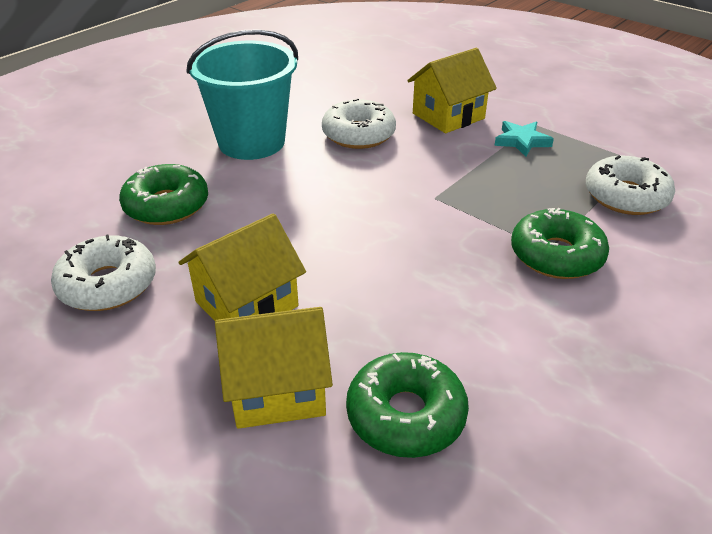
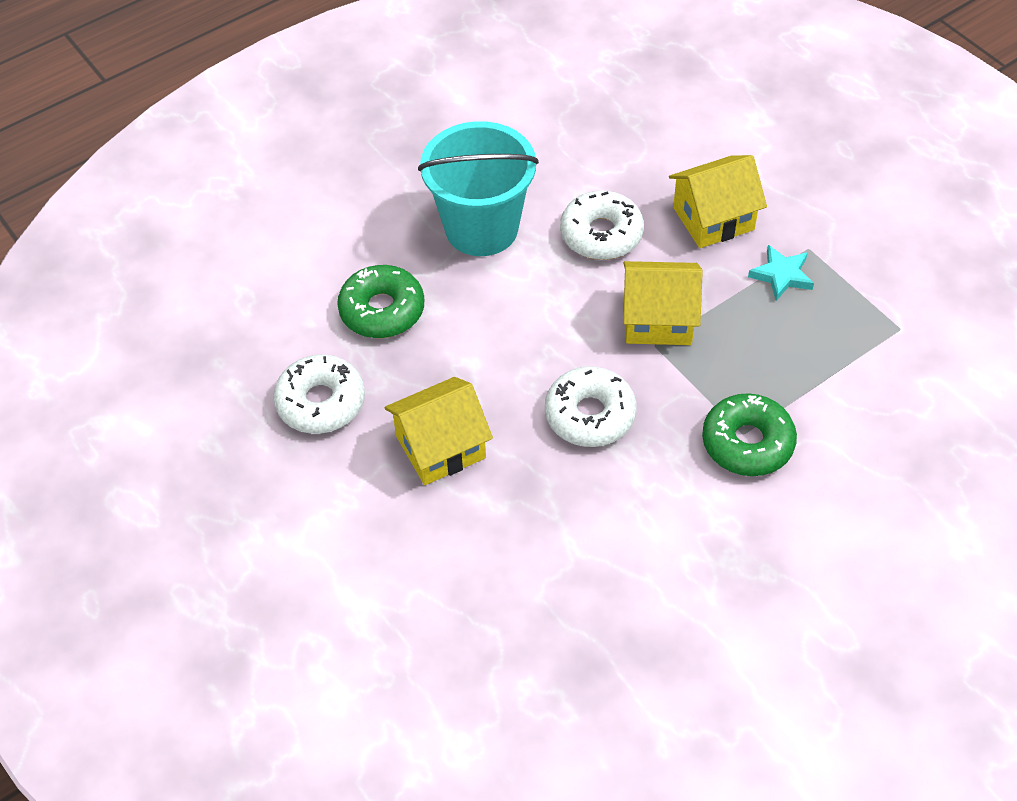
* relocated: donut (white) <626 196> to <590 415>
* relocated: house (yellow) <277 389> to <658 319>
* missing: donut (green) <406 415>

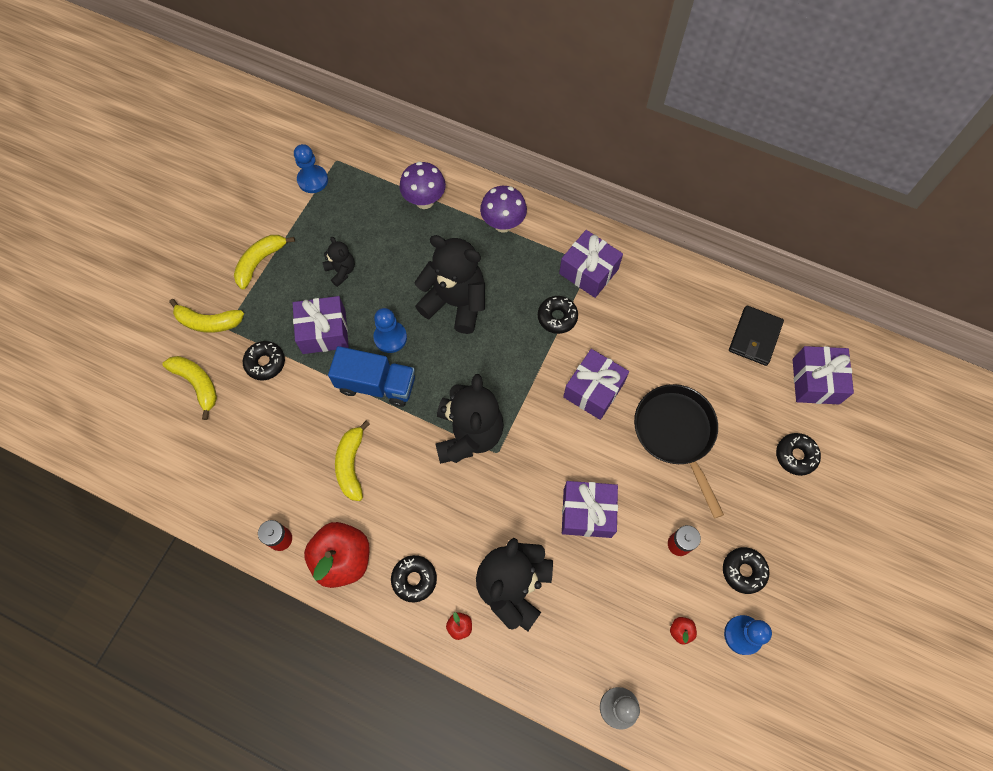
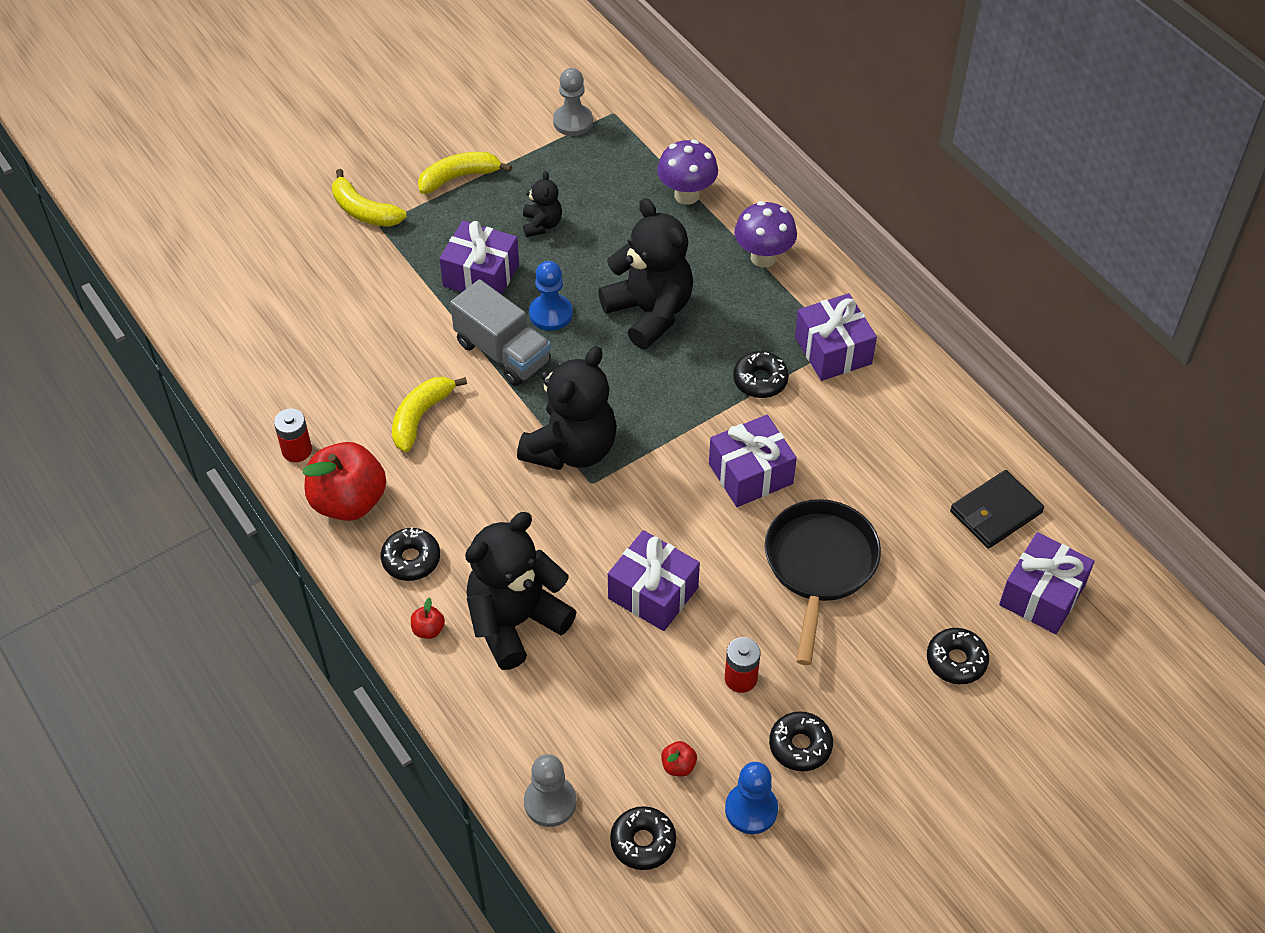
* colour: truck (blue) <376 384> to truck (grey) <503 352>
* colour: pawn (blue) <313 180> to pawn (grey) <573 122>
* relocated: donut (black) <265 363> to <643 842>
* missing: banana (yellow) <197 384>

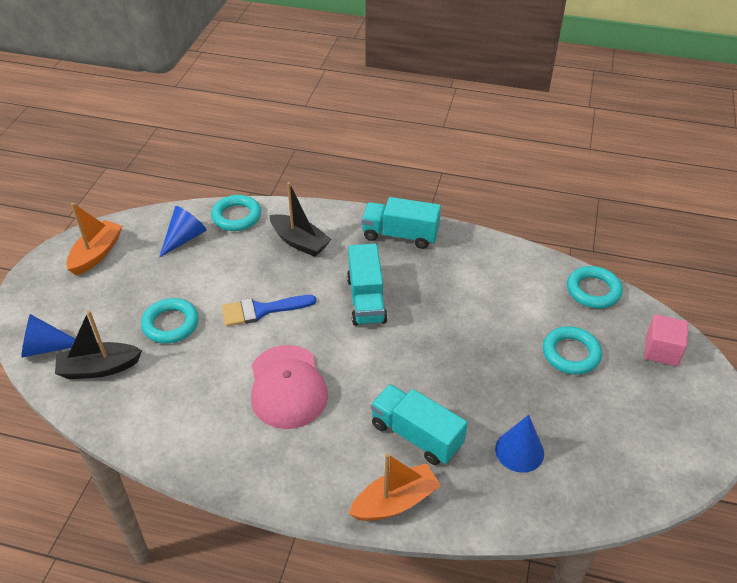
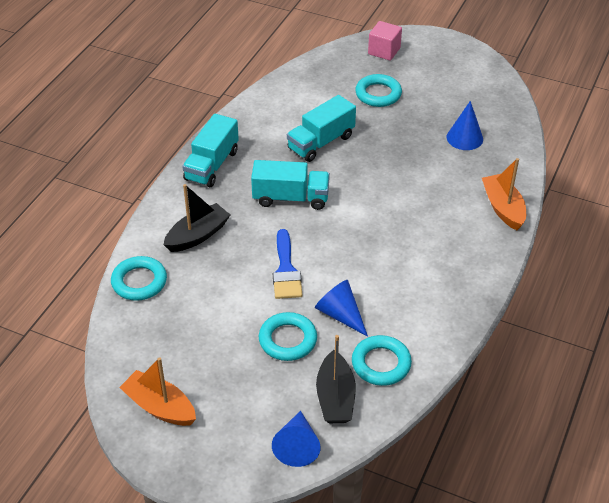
* relocated: truck (turquoise) <416 435> to <321 142>
* relocated: cone (blue) <184 238> to <340 314>
* relocated: ring (turquoise) <593 290> to <381 364>
* missing: cap (pink) <287 387>

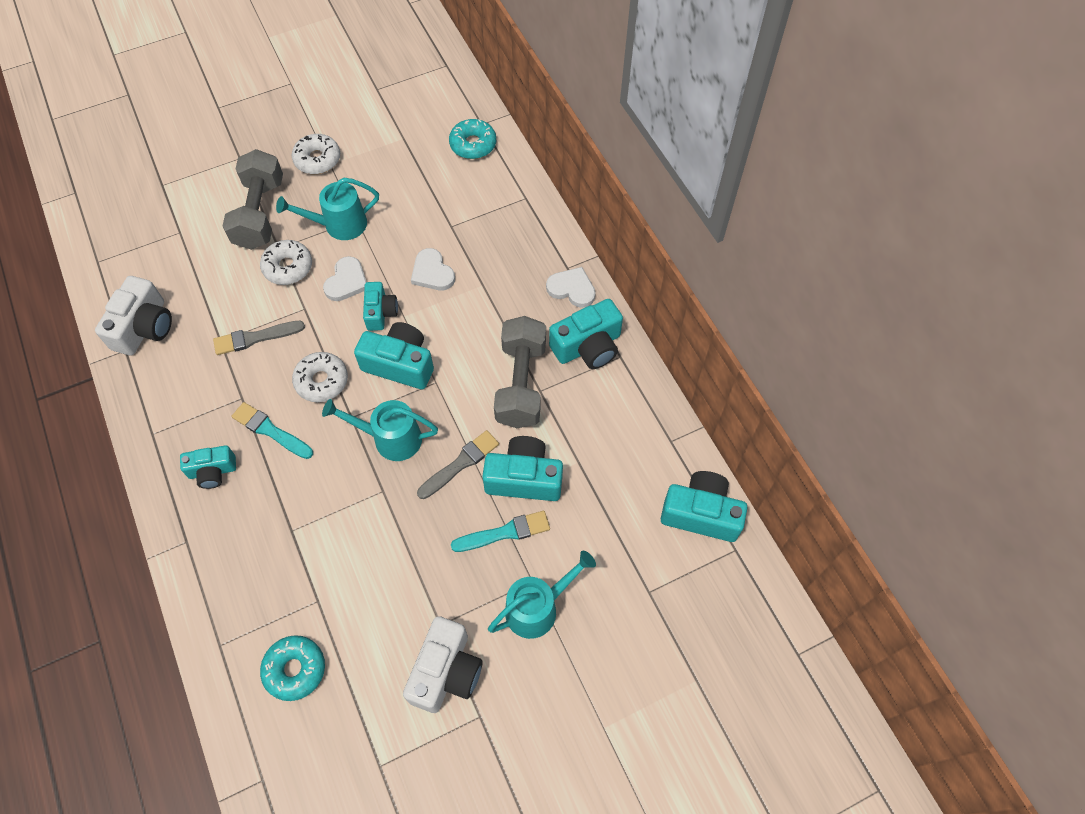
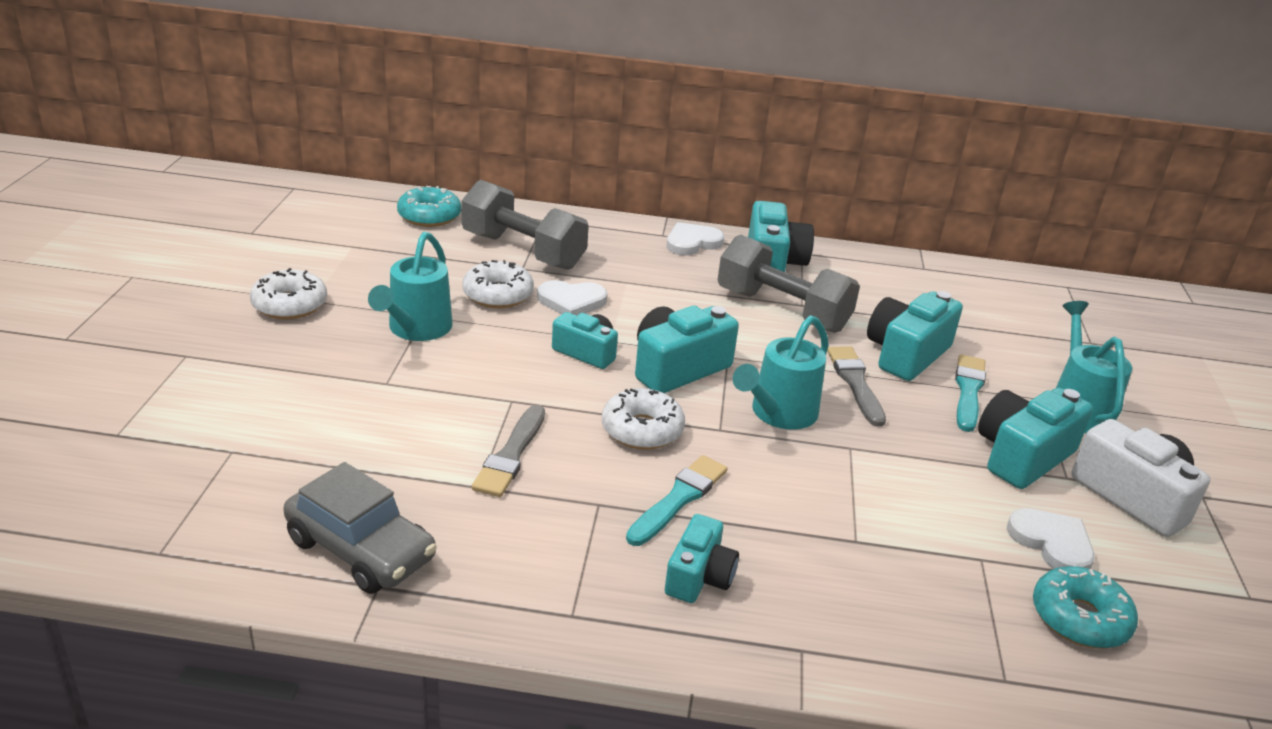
* exchanged: camera (white) <144 327> to car (grey) <361 549>
* relocated: dumbbell (grey) <260 213> to <523 251>
* relocated: donut (white) <288 267> to <498 295>
* spun: brush (turquoise) <270 430> = <679 499> 150 degrees clockwise
* relocated: camera (turquoise) <701 513> to <1022 456>
* relocated: heart (white) <347 281> to <1052 543>

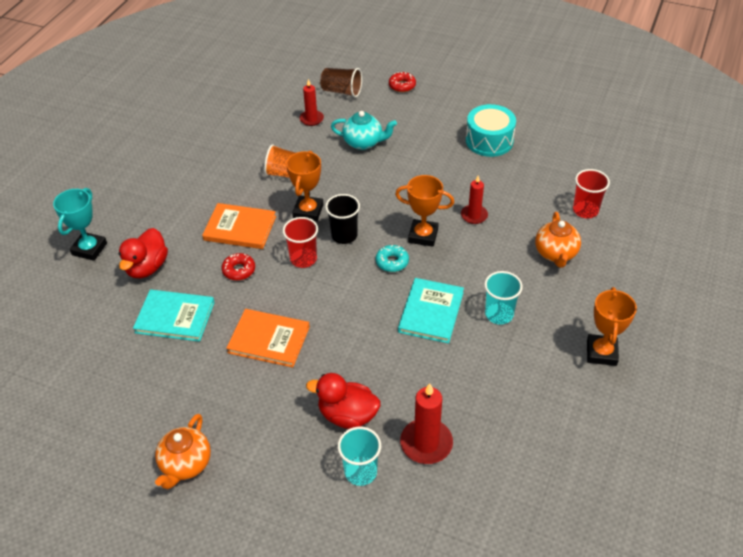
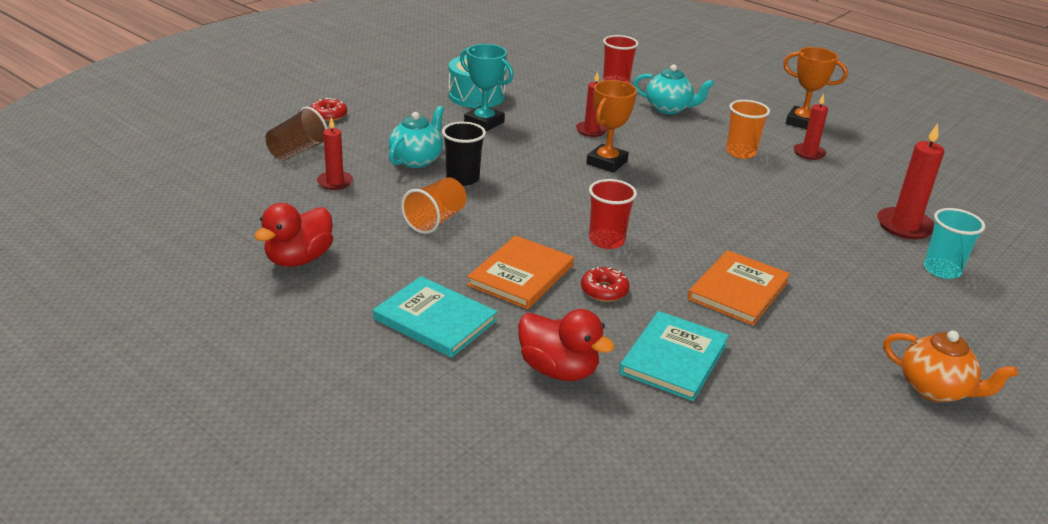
* relocated: duck (red) <347 415> to <299 259>
* relocated: book (turquoise) <431 312> to <435 320>
* relocated: cup (black) <344 235> to <462 179>
* relocated: trophy (turquoise) <89 249> to <484 122>
* colour: teapot (orange) <556 254> to teapot (turquoise) <669 109>
* colour: cup (turquoise) <499 314> to cup (orange) <740 152>
* appeared: candle (red) <809 153>
* missing: trophy (orange) <308 211>
* missing: donut (turquoise) <392 262>

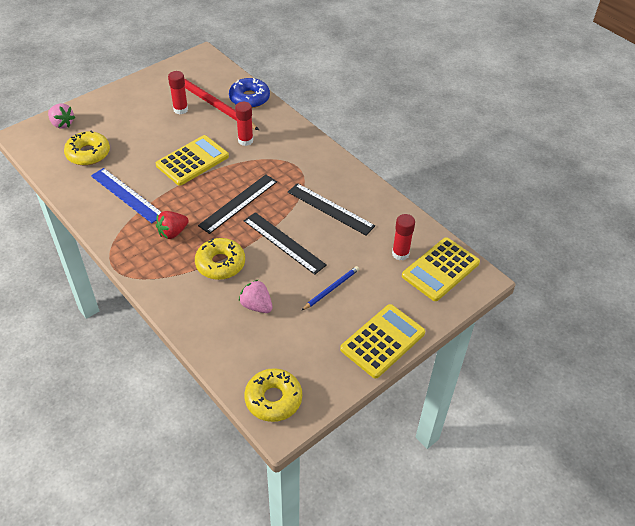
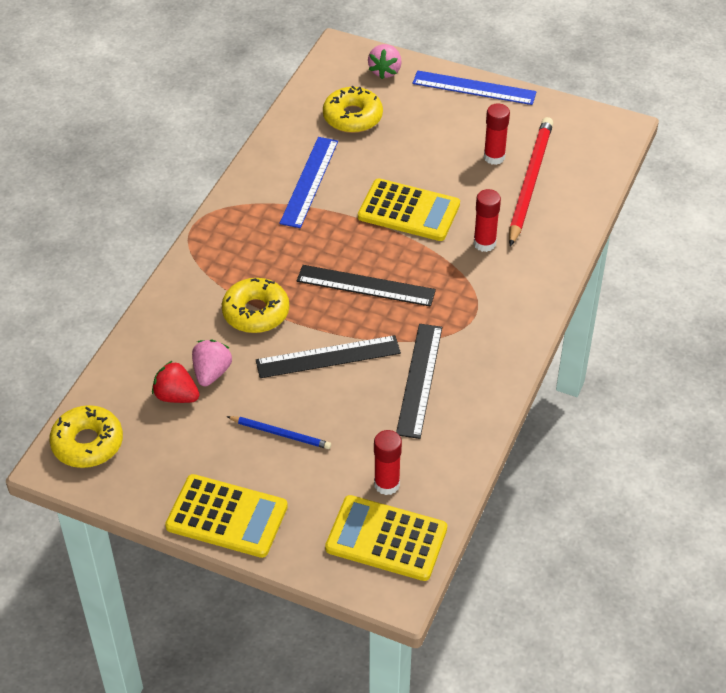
* relocated: strawberry (red) <172 232> to <176 396>
* spun: ruler (black) <284 242> = <328 357> 60 degrees clockwise
* appeared: ruler (blue) <474 88>
* missing: donut (blue) <249 98>

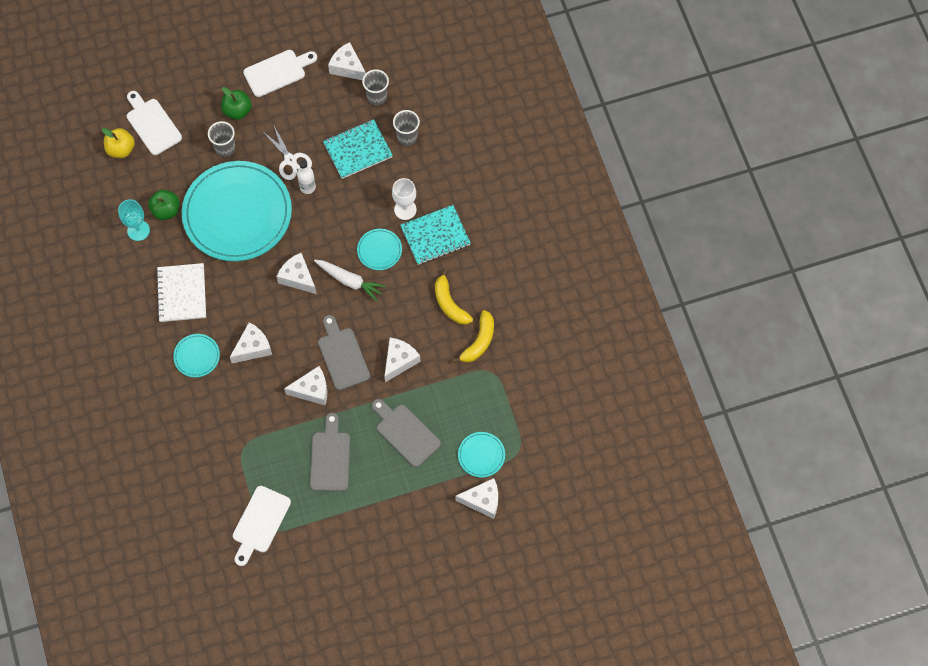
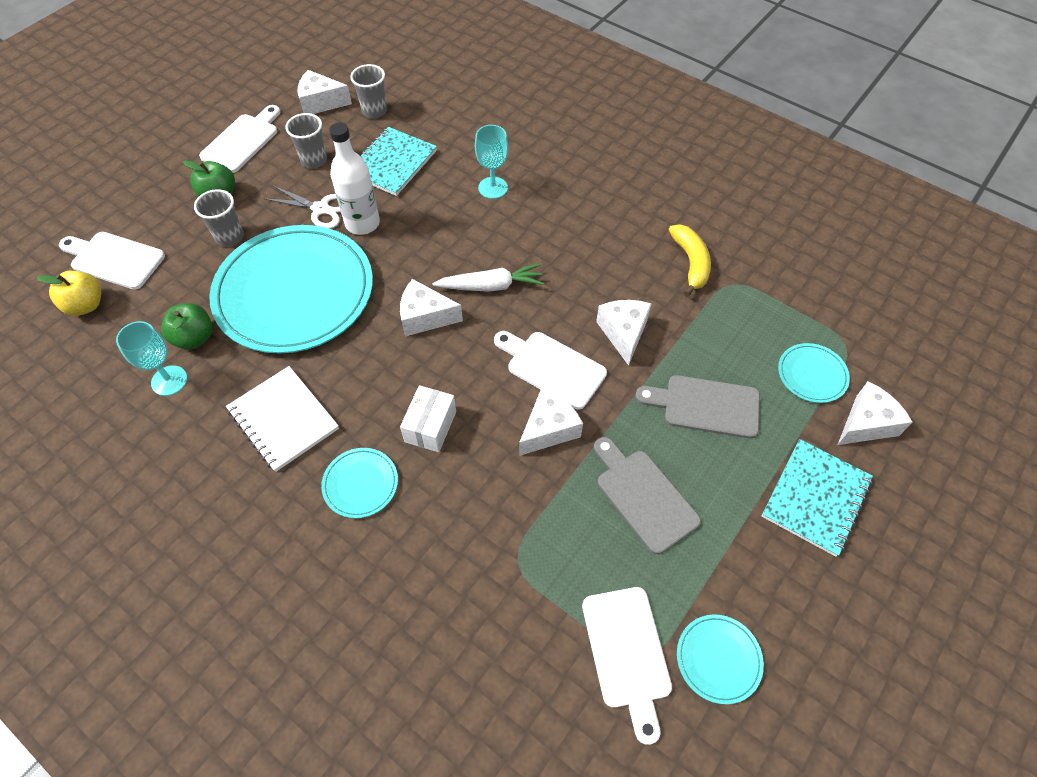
* relocated: cup (grey) <407 137> to <314 160>
* size: bottle (white) <307 187> = <362 223> x1.60
* exchanged: cheese (white) <253 347> to box (white) <430 426>
* colour: goblet (white) <405 209> to goblet (turquoise) <493 188>
* colour: cutting board (grey) <342 355> to cutting board (white) <552 367>
* relocated: plate (turquoise) <379 250> to <718 659>
* relocated: notebook (turquoise) <435 236> to <815 498>
* missing: banana (yellow) <449 303>

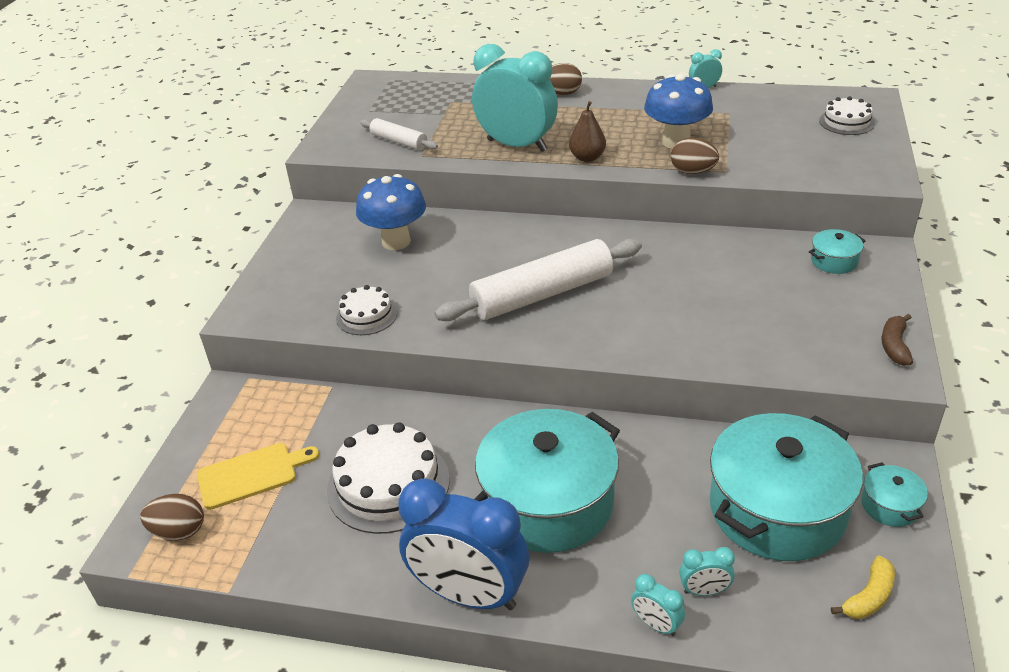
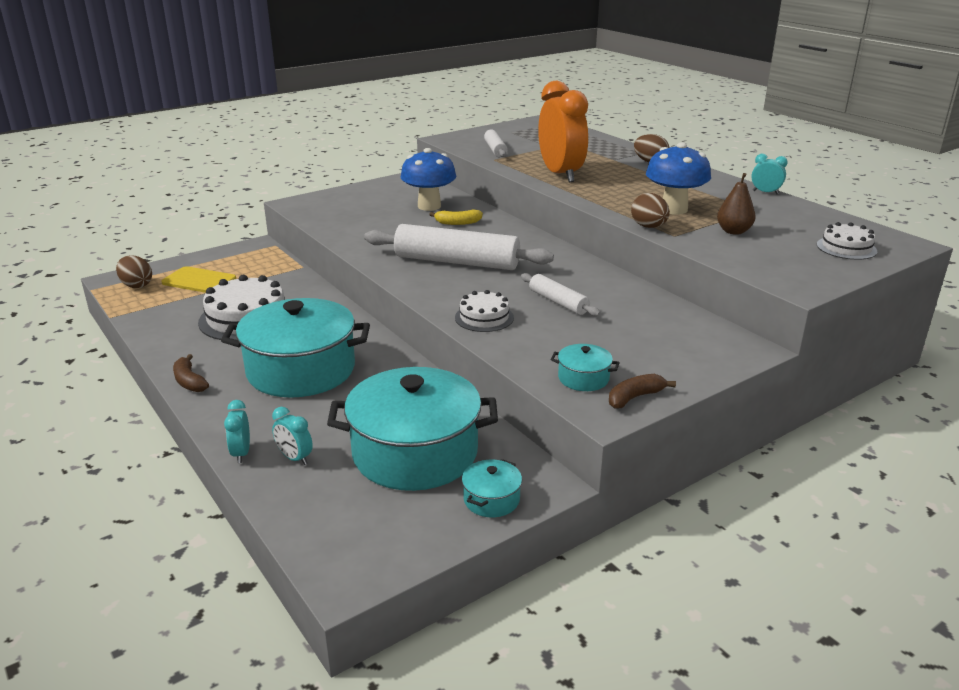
* exchanged: clock (blue) <469 595> to banana (brown) <189 381>
* relocated: banana (yellow) <868 597> to <457 223>
* relocated: cake (white) <366 315> to <484 317>
* appeared: rolling pin (white) <558 302>
* colour: clock (turquoise) <517 145> to clock (orange) <560 174>
* relocated: pot (turquoise) <834 261> to <583 378>
* relocated: pear (brown) <587 158> to <733 231>

